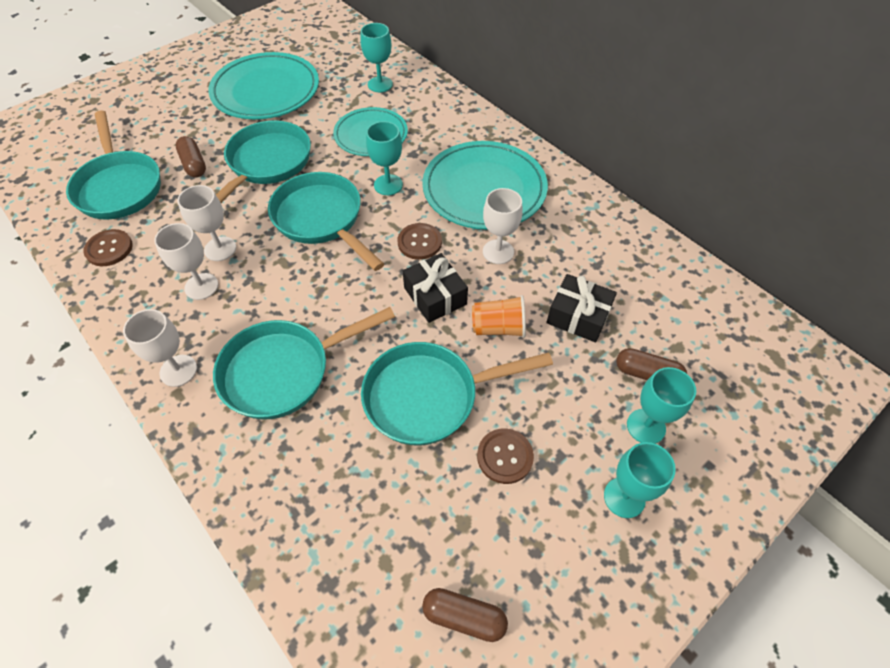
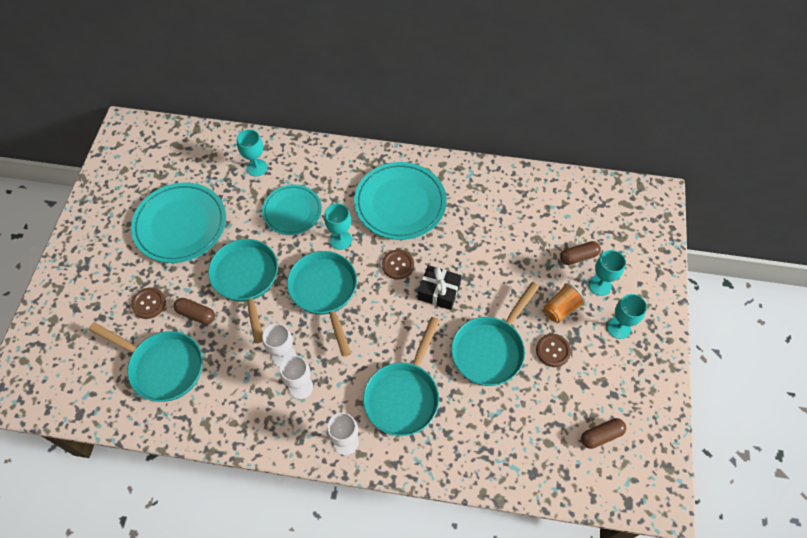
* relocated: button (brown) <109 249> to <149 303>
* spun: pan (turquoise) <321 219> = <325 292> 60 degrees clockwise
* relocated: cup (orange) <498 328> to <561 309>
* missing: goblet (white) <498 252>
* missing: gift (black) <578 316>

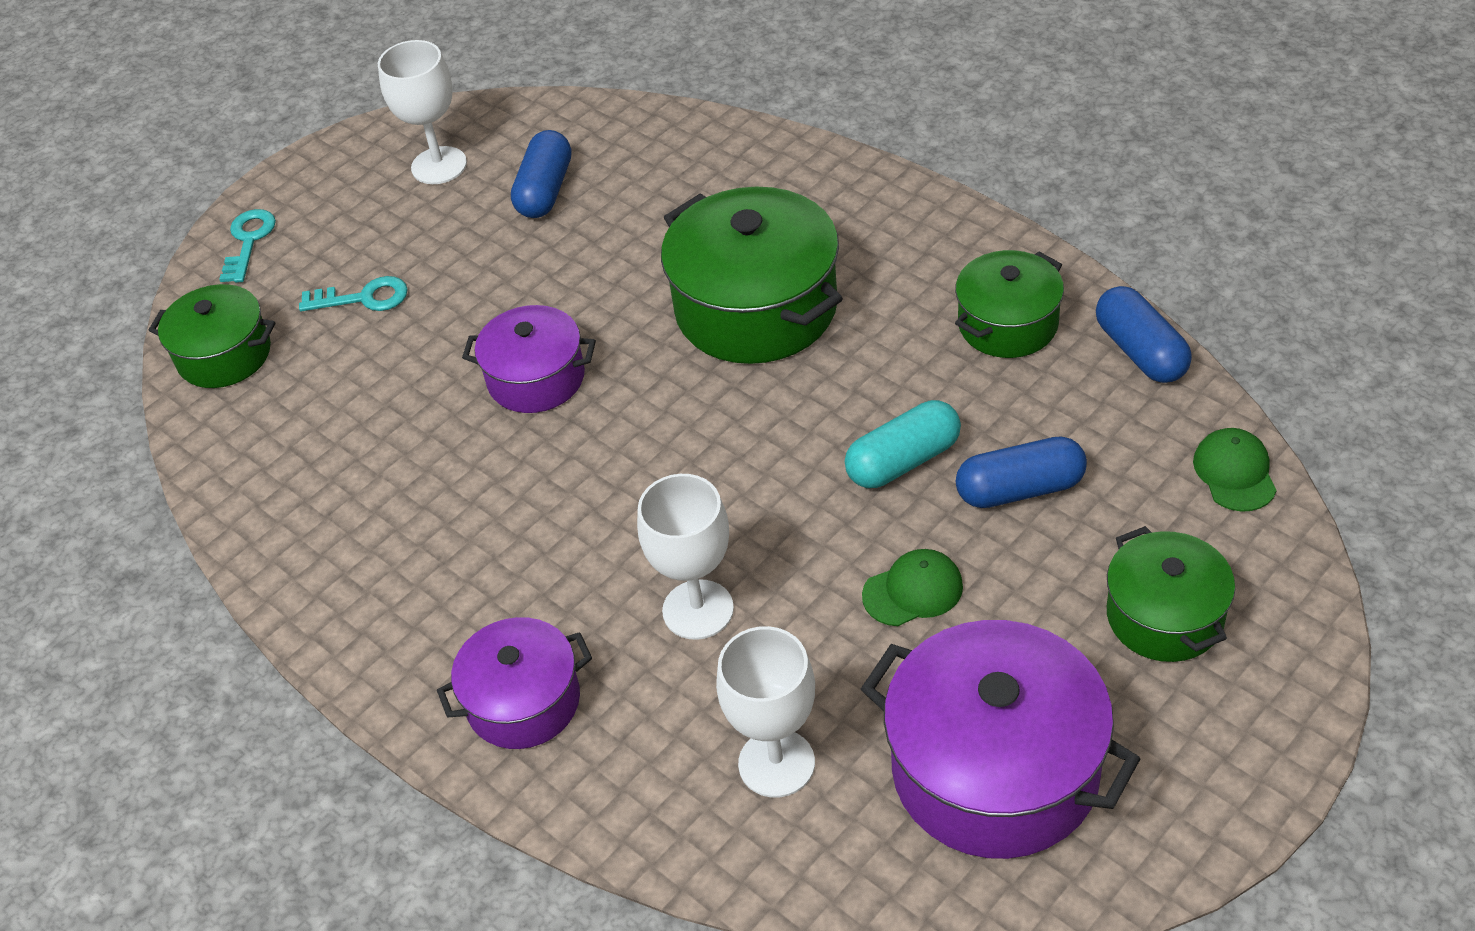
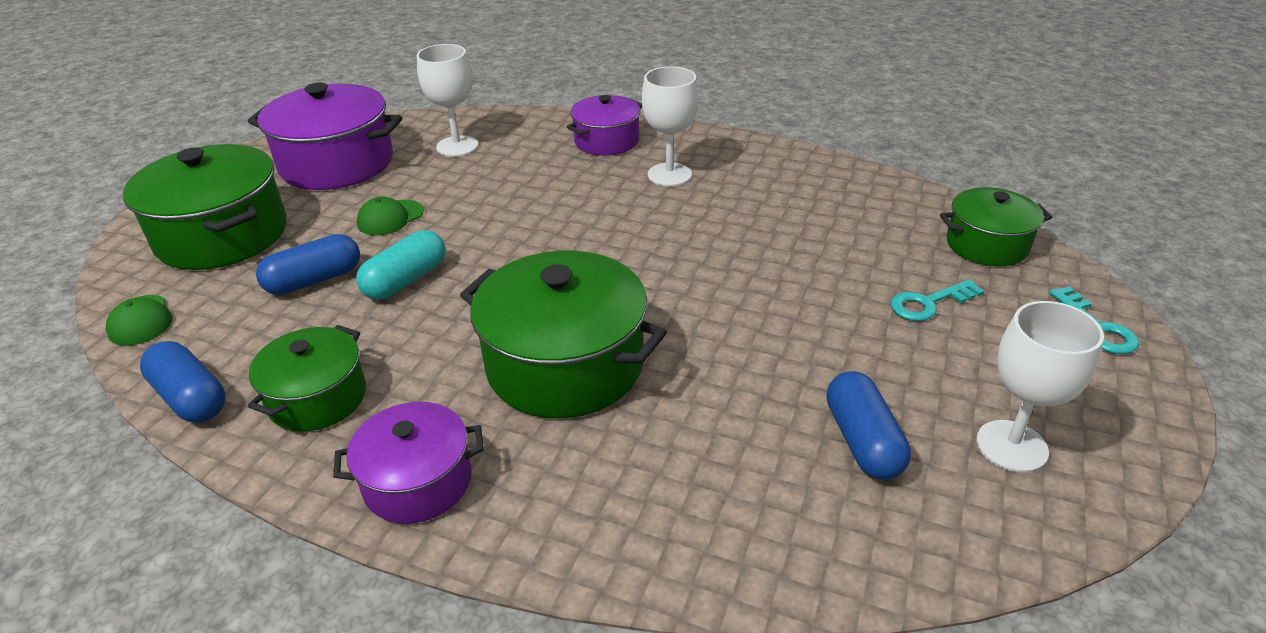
* size: pot (green) <1165 616> = <222 235> x1.68
* relocated: pot (purple) <536 378> to <418 481>
* relocated: goblet (white) <698 610> to <669 175>

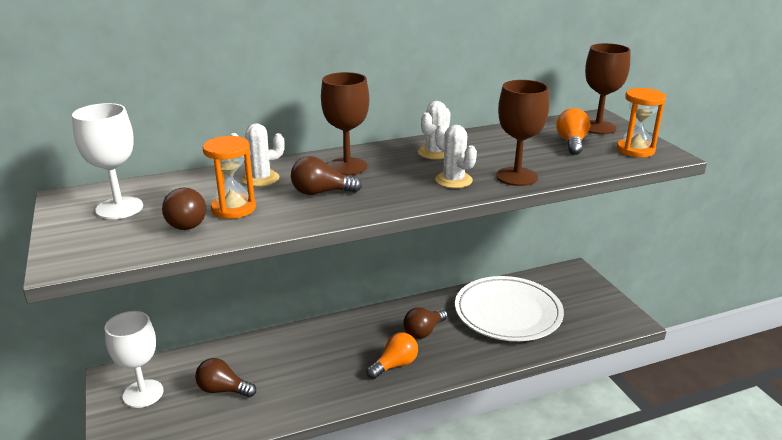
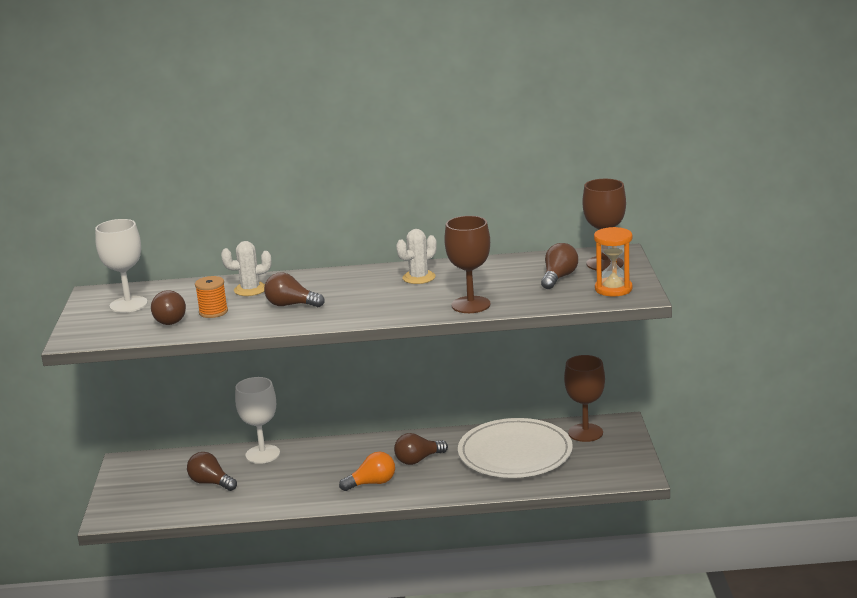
* exchanged: hourglass (orange) <233 208> to spool (orange) <213 312>
* relocated: goblet (white) <143 393> to <262 454>
* colour: light bulb (orange) <571 143> to light bulb (brown) <558 278>
* relocated: goblet (brown) <347 166> to <585 433>
* missing: cactus (white) <453 180>

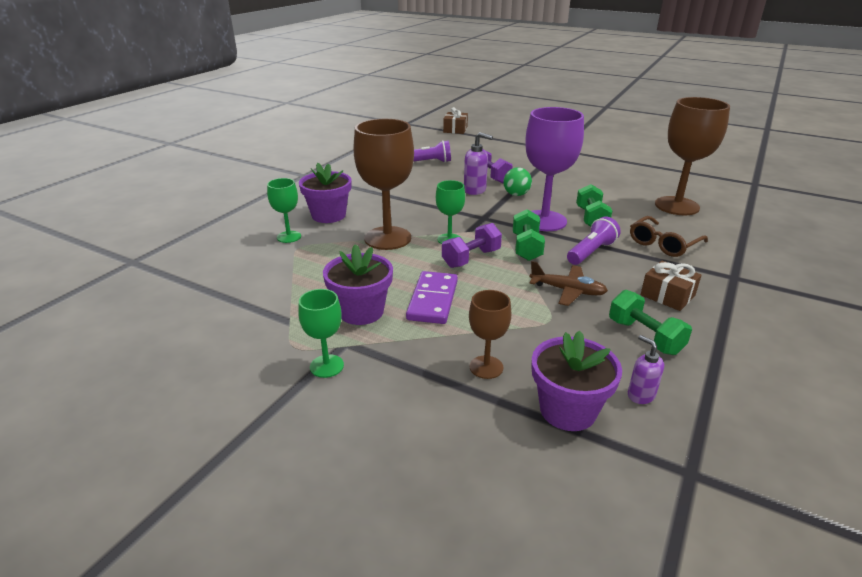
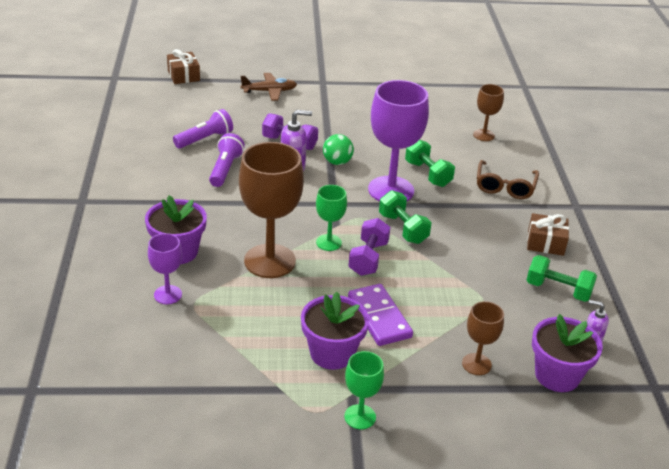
* colour: goblet (green) <289 237> to goblet (purple) <168 295>
* relocated: flashlight (purple) <591 252> to <225 169>
* relocated: plane (brown) <568 291> to <269 91>
* size: goblet (brown) <676 206> = <484 135> x0.51

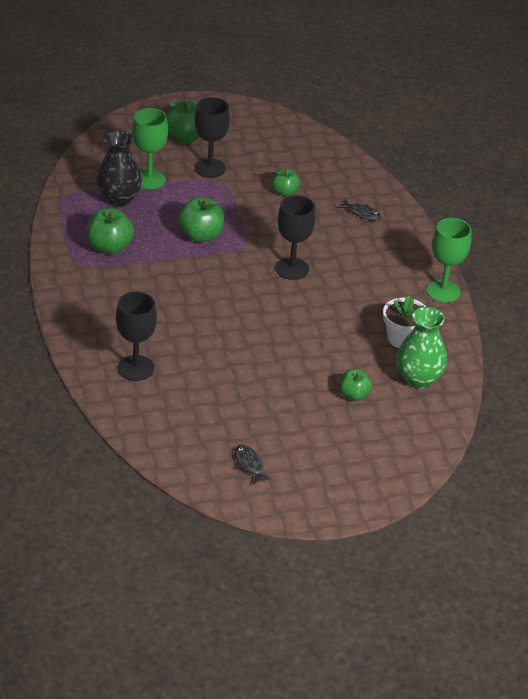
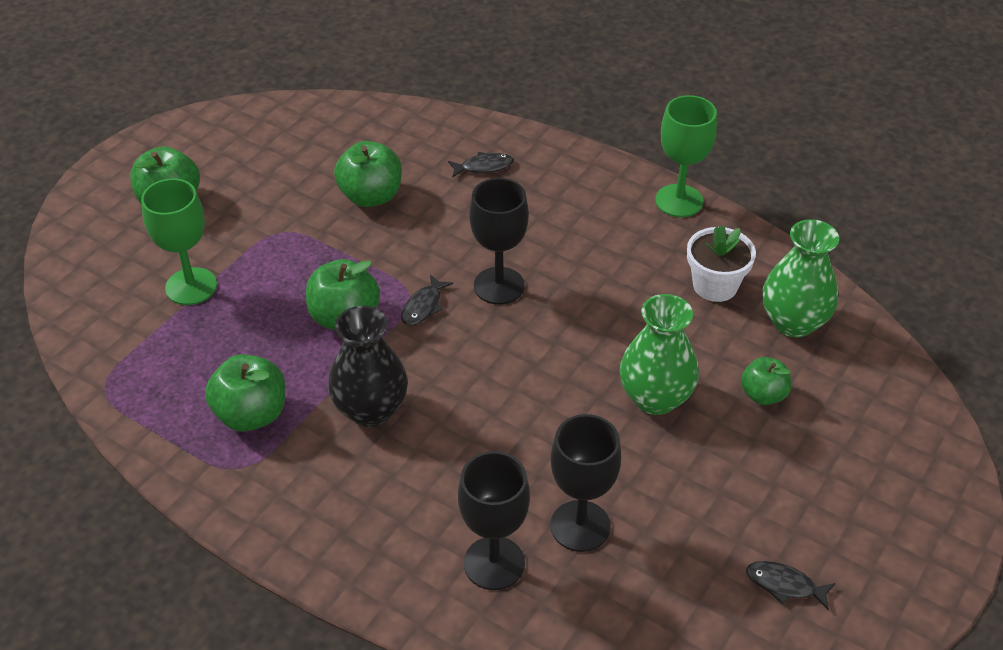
* relocated: vase (black) <119 199> to <371 410>
* size: apple (green) <285 192> = <371 196> x1.57
* appeared: fish (black) <423 306>
* relocated: goblet (black) <210 168> to <580 526>
* appeared: vase (green) <655 398>

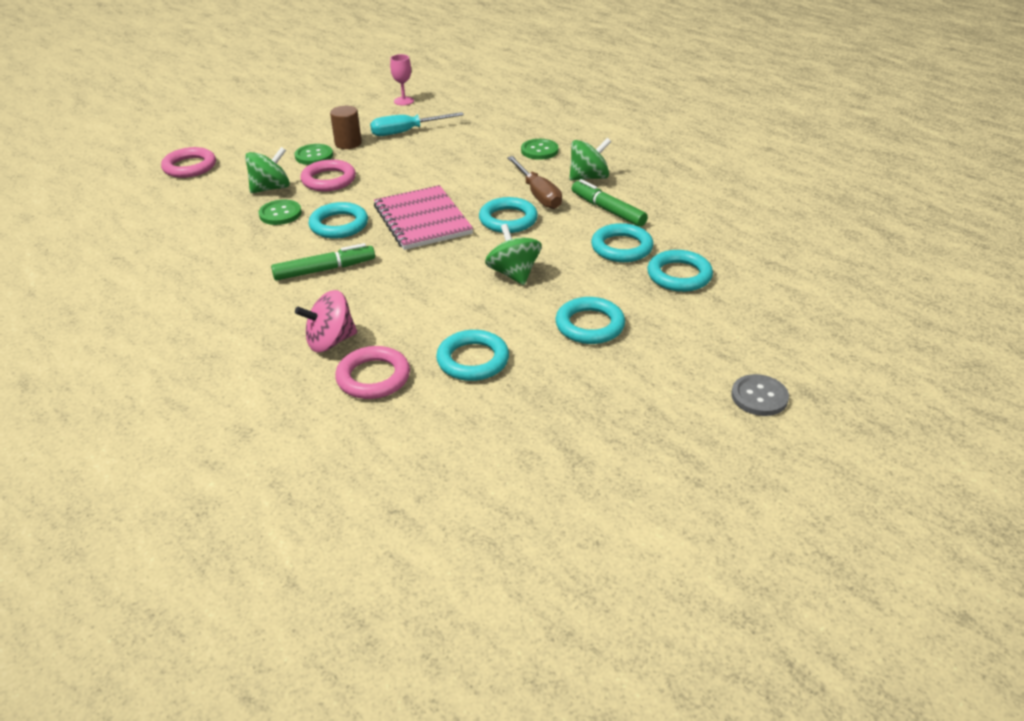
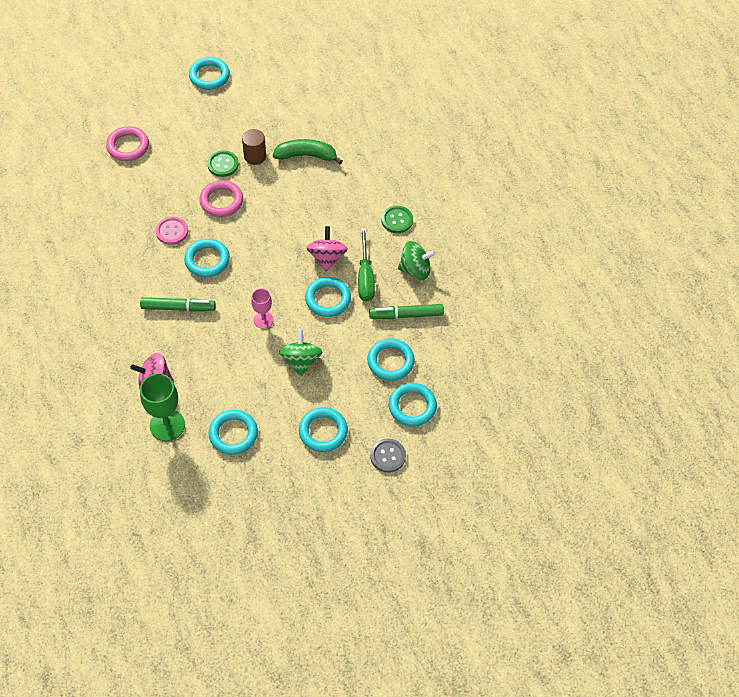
* exchanged: ring (pink) <373 377> to goblet (green) <167 425>
* colour: button (green) <280 214> to button (pink) <172 231>
* appeared: ring (turquoise) <209 76>
* relocated: goblet (pink) <403 101> to <263 320>
* exchanged: screwdriver (turquoise) <406 132> to banana (green) <306 155>
* appeared: spinning top (pink) <327 258>
* colour: screwdriver (brown) <538 194> to screwdriver (green) <365 277>
* spun: marker (green) <608 210> = <406 315> 75 degrees counterclockwise
* relocated: button (grey) <759 397> to <388 456>
* missing: spinning top (green) <271 188>
* missing: notebook (pink) <422 220>

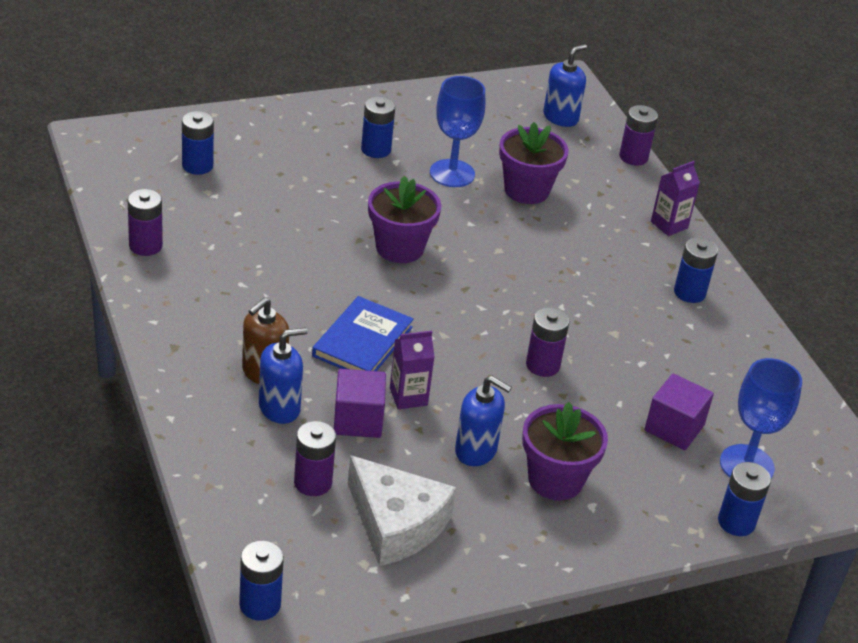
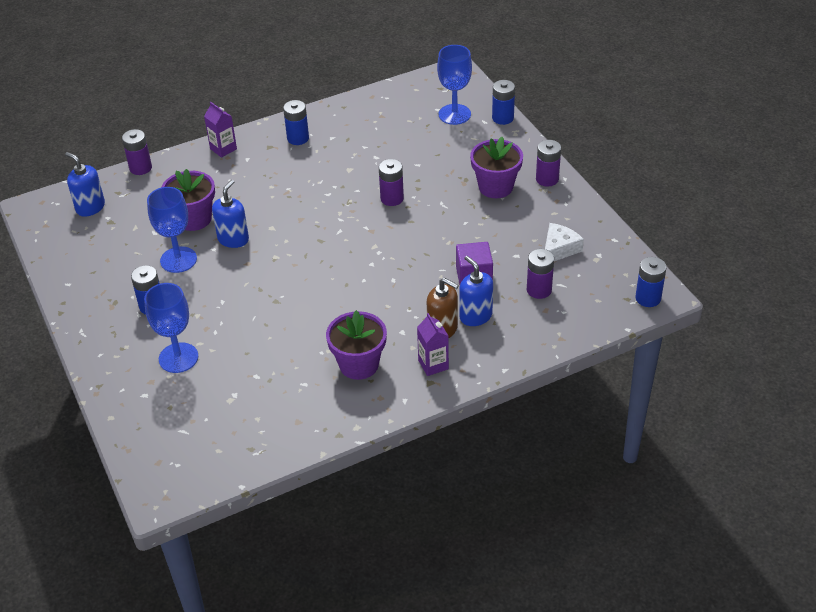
* appeared: goblet (blue) <178 358>
* relocated: soap dispenser (blue) <476 451> to <233 239>
* relocated: flower pot (purple) <399 248> to <359 364>
* relocated: carton (purple) <408 397> to <433 364>
* relocated: battery (purple) <145 246> to <547 179>
* size: cheese (white) <396 524> = <559 249> x0.63
* missing: battery (blue) <197 166>
* missing: book (blue) <362 341>
* missing: cube (purple) <674 428>

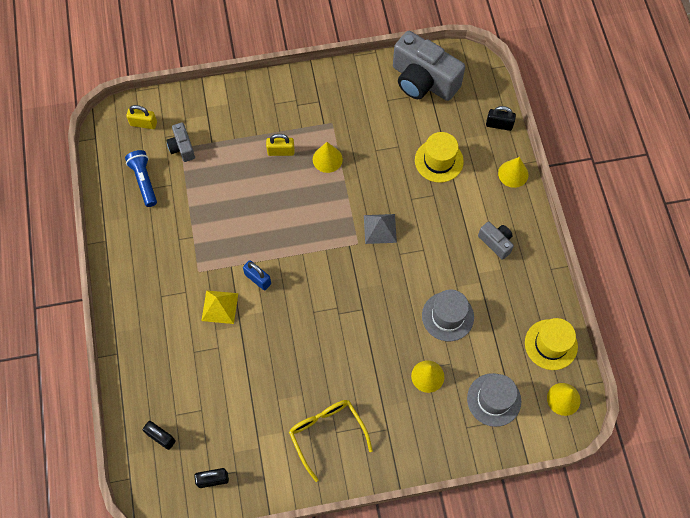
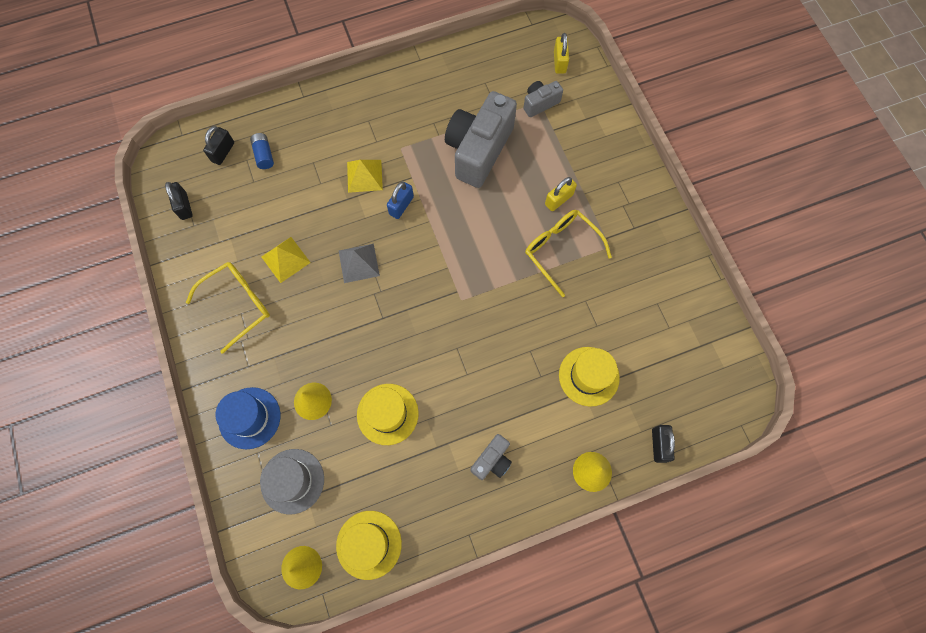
* appeared: hat (blue) <249 418>
* appeared: battery (blue) <264 155>
* appeared: pyramid (yellow) <285 259>
* relocated: pyramid (grey) <380 228> to <359 263>
* colour: hat (grey) <447 316> to hat (yellow) <387 414>
* relocated: camera (grey) <423 81> to <478 150>
* exchanged: cone (yellow) <327 159> to glasses (yellow) <561 250>
* spun: padlock (yellow) <281 151> = <559 199> 60 degrees clockwise
* missing: flashlight (blue) <144 181>

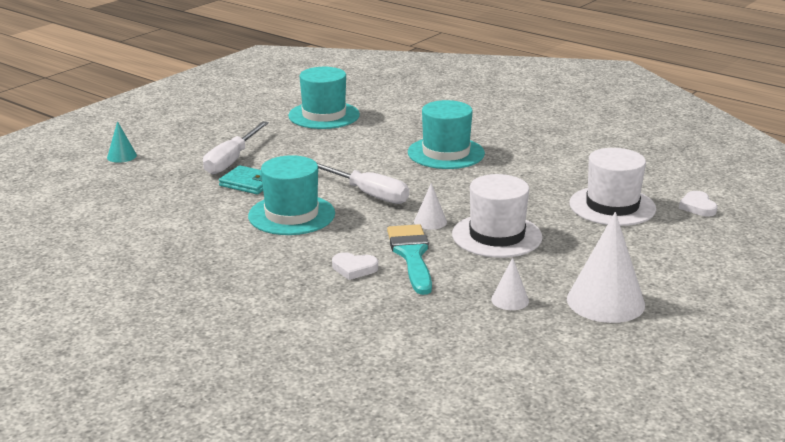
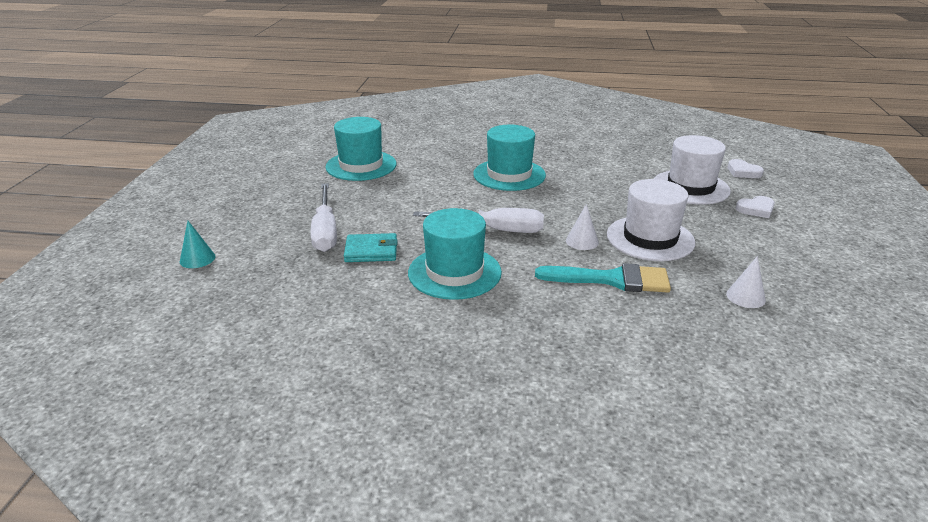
* spun: brush (turquoise) <412 255> = <612 280> 135 degrees clockwise
* relocated: heart (white) <354 268> to <756 209>
* missing: cone (white) <605 301>

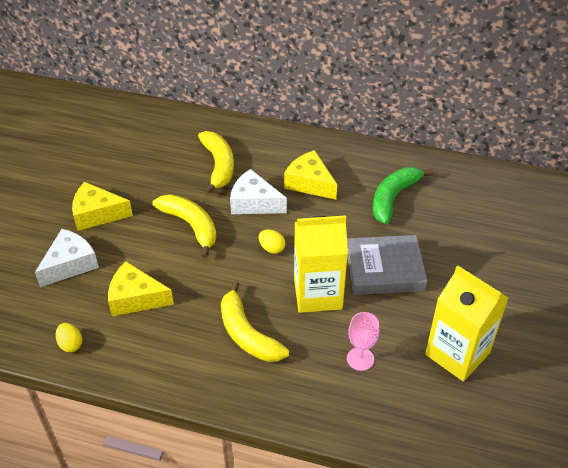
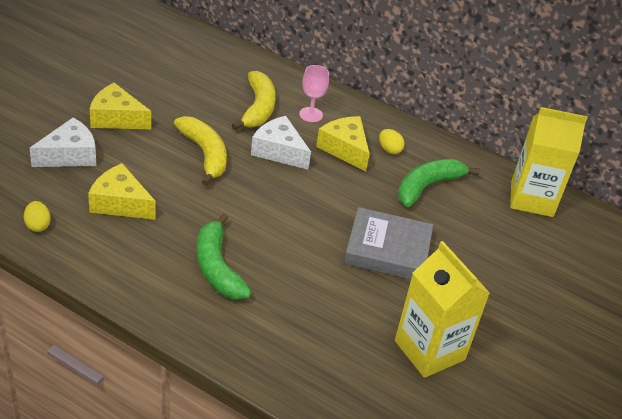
* colour: banana (yellow) <247 334> to banana (green) <217 267>
* relocated: goblet (pink) <360 359> to <311 114>
* relocated: egg (yellow) <272 248> to <389 150>
* relocated: carton (yellow) <318 294> to <531 199>

